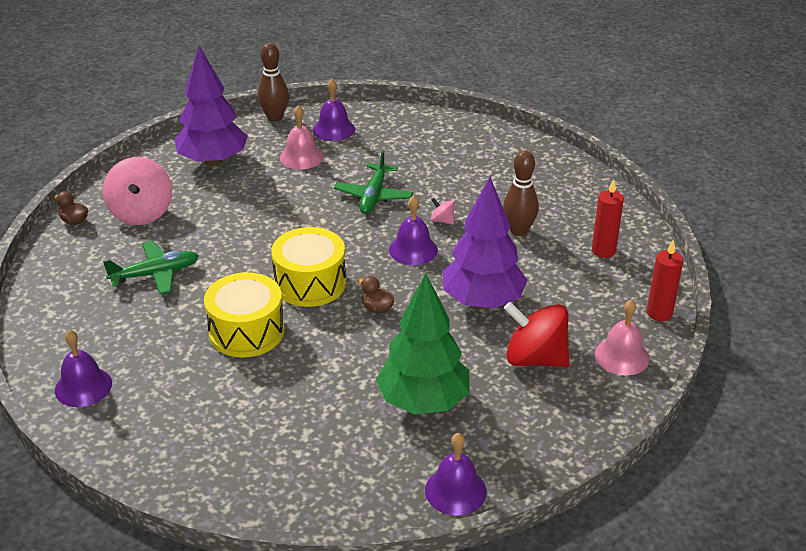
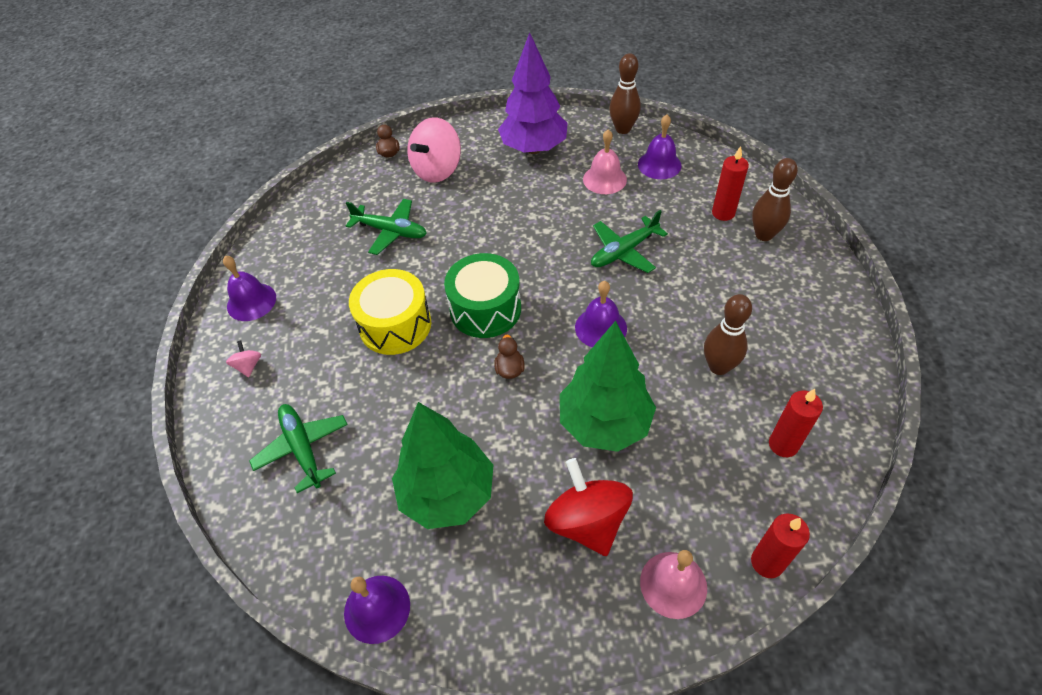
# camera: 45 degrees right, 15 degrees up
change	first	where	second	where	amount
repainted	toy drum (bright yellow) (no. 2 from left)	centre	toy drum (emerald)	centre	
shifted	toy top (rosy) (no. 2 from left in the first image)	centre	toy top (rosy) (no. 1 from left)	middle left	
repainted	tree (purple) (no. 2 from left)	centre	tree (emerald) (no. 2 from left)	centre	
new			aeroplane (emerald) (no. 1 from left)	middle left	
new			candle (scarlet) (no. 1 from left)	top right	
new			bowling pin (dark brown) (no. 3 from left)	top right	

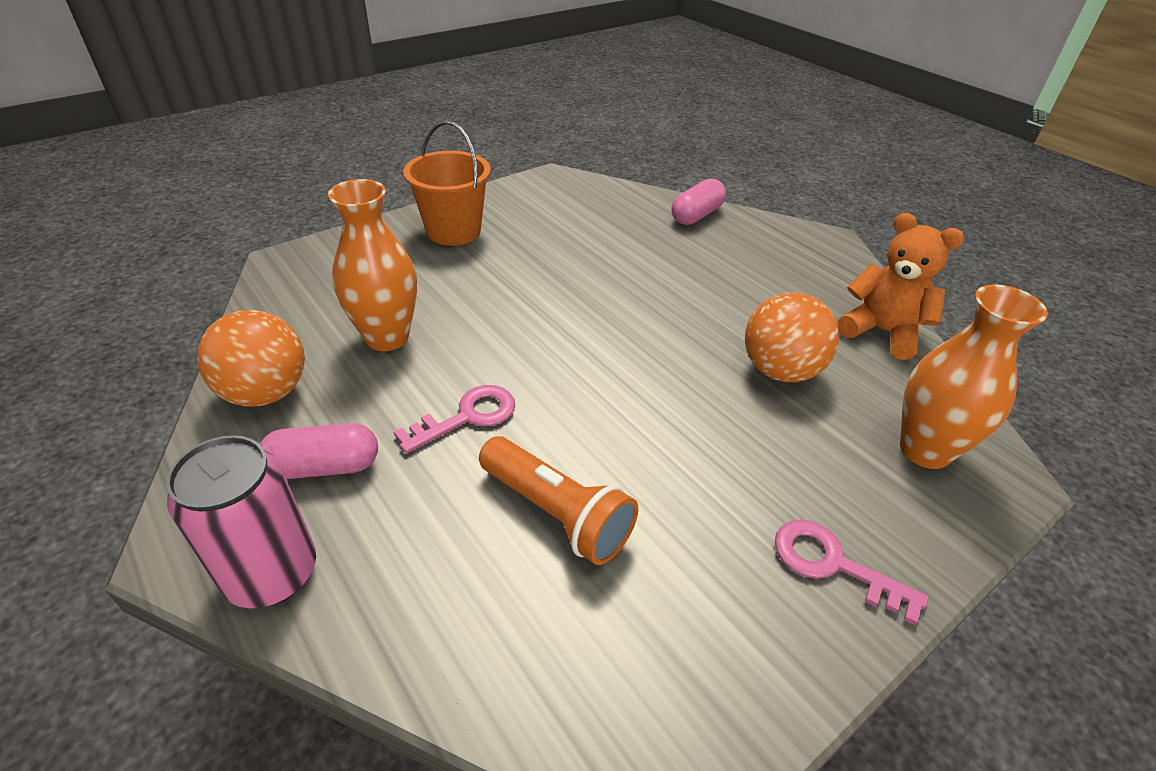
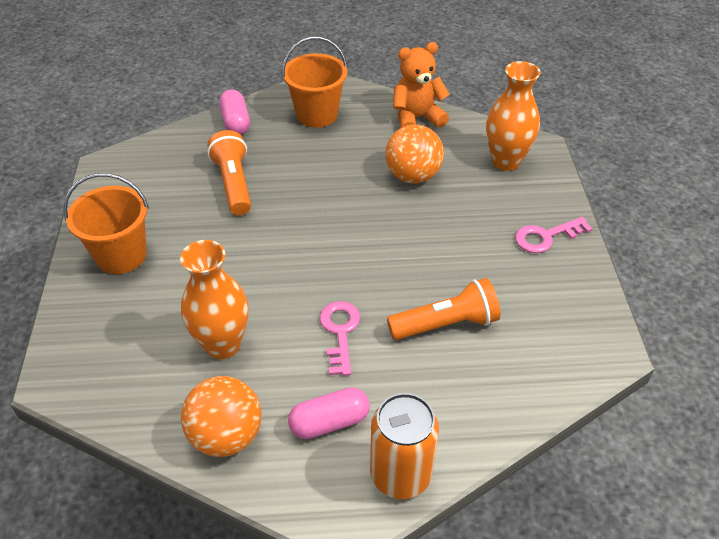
# camera: 55 degrees left, 5 degrees up
change	first	where	second	where	amount
repainted	can (rosy)	bottom left	can (bright orange)	bottom centre	
rotated	pill shape (rosy) (no. 1 from left in the first image)	middle left	pill shape (rosy) (no. 2 from left)	bottom centre	45 degrees clockwise
new			flashlight (bright orange) (no. 1 from left)	top left	
new			pail (bright orange) (no. 2 from left)	top centre	

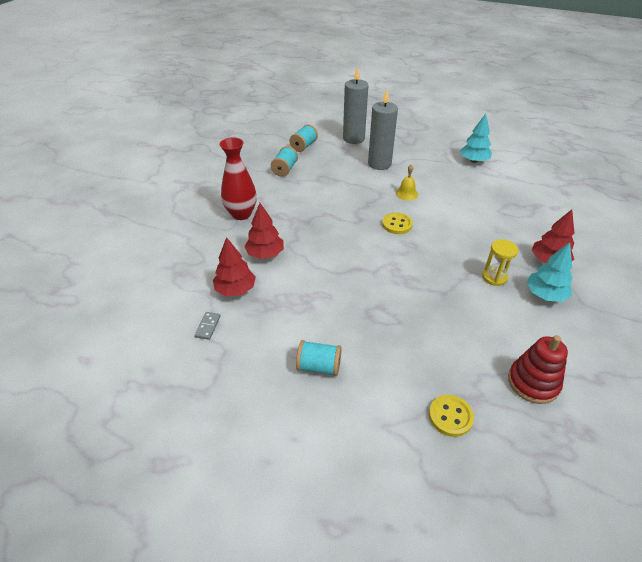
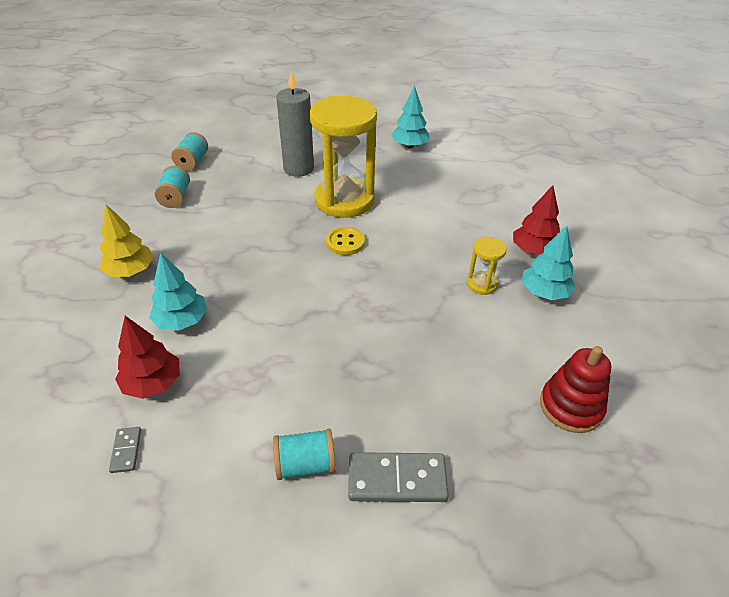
# camera: 20 degrees left, 0 degrees up
change	first	where	second	where	amount
swapped	vase (scarlet)	top centre	tree (bright yellow)	middle left	
repainted	tree (scarlet) (no. 2 from left)	centre	tree (turquoise) (no. 1 from left)	middle left	
gone	candle (ash-grey) (no. 1 from left)	top centre			
swapped	school bell (bright yellow)	top centre	sand timer (bright yellow) (no. 1 from left)	top centre	
gone	shirt button (bright yellow) (no. 2 from left)	bottom right			
new			domino (ash-grey) (no. 2 from left)	bottom centre	

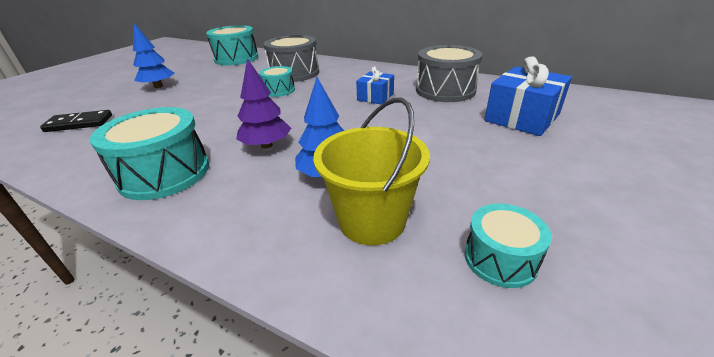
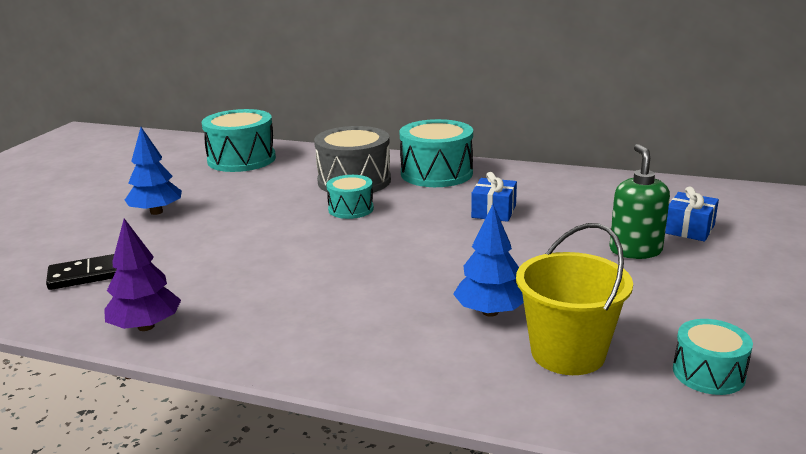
# camera: 10 degrees left, 10 degrees down
change	first	where	second	where	amount
shifted	toy drum (turquoise) (no. 1 from left in the first image)	middle left	toy drum (turquoise) (no. 3 from left)	centre	
shifted	tree (purple)	top centre		middle left	
gone	toy drum (ash-grey) (no. 2 from left)	top centre			
scaled	present (blue) (no. 2 from left)	top right		middle right	x0.59
new			pump bottle (emerald)	middle right	

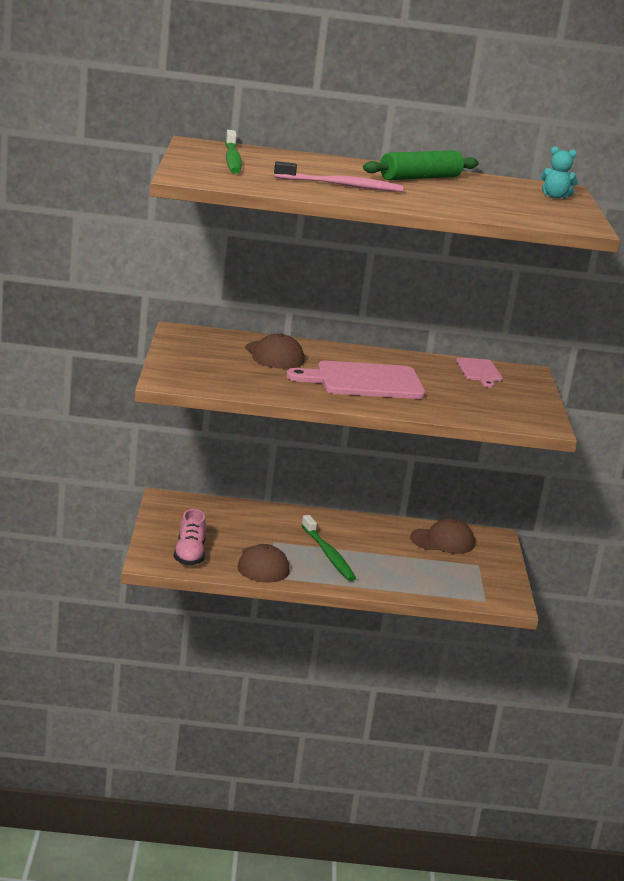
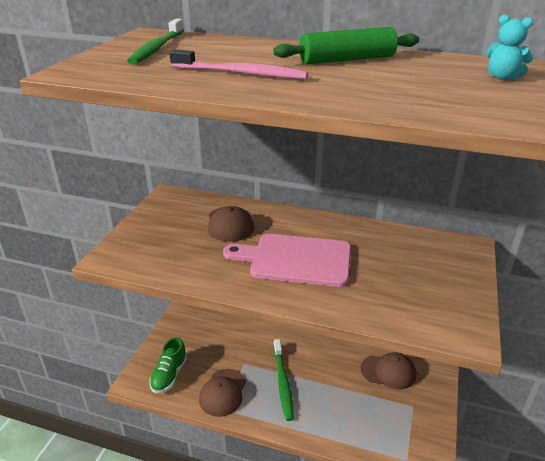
# camera: 20 degrees right, 10 degrees up
change	first	where	second	where	amount
repainted	lace-up shoe (rosy)	middle left	lace-up shoe (emerald)	bottom left	
gone	chopping board (rosy) (no. 2 from left)	middle right			

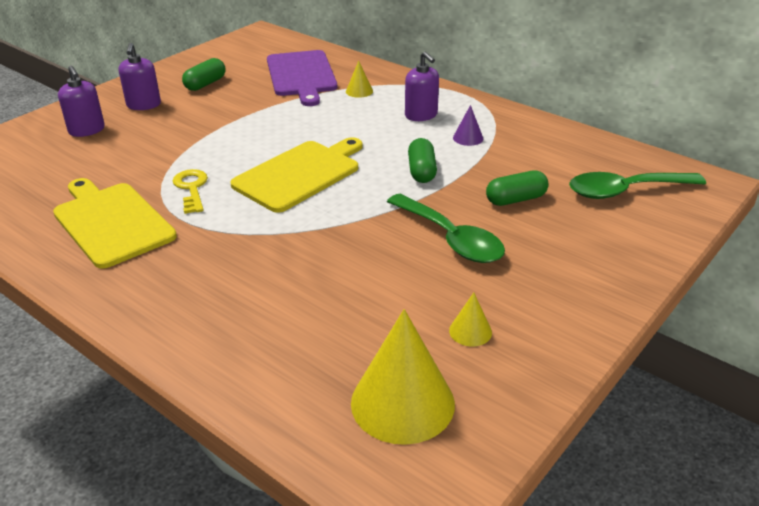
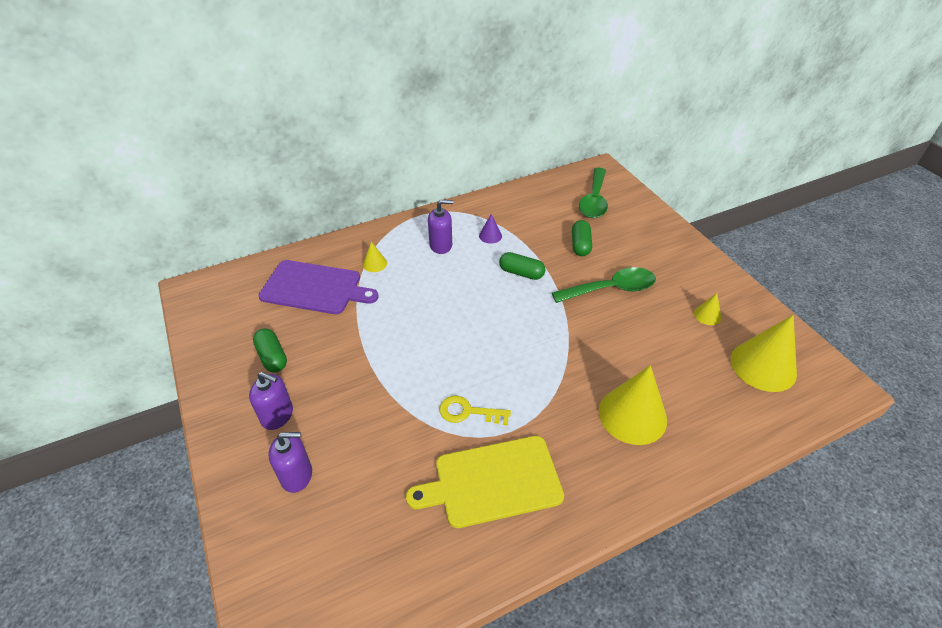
# camera: 65 degrees left, 10 degrees up
change	first	where	second	where	amount
gone	chopping board (bright yellow) (no. 2 from left)	centre			
new			cone (bright yellow) (no. 2 from left)	middle right	

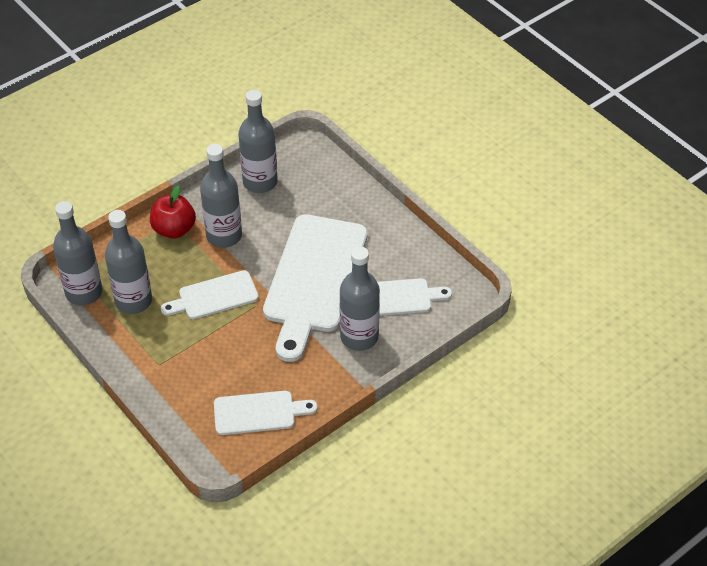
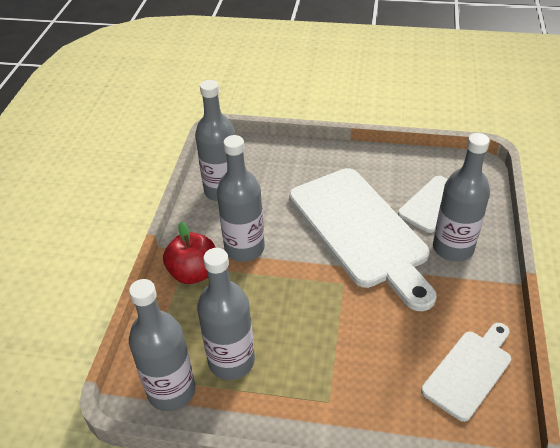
# camera: 40 degrees left, 5 degrees down
change	first	where	second	where	amount
gone	chopping board (snow-white) (no. 1 from left)	middle left			

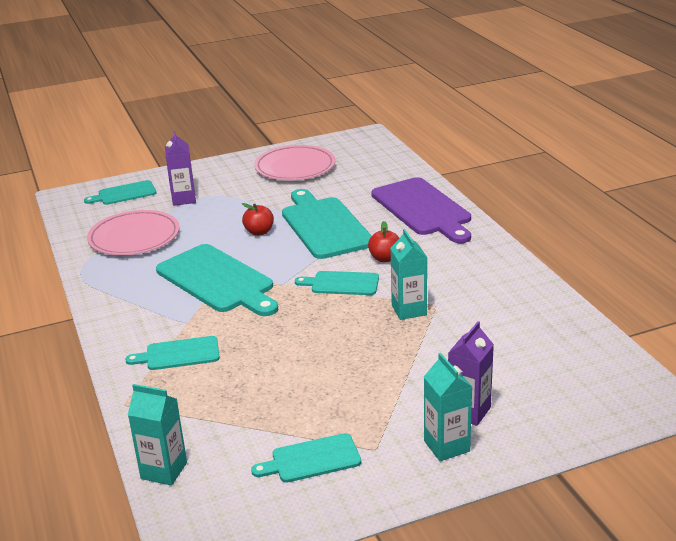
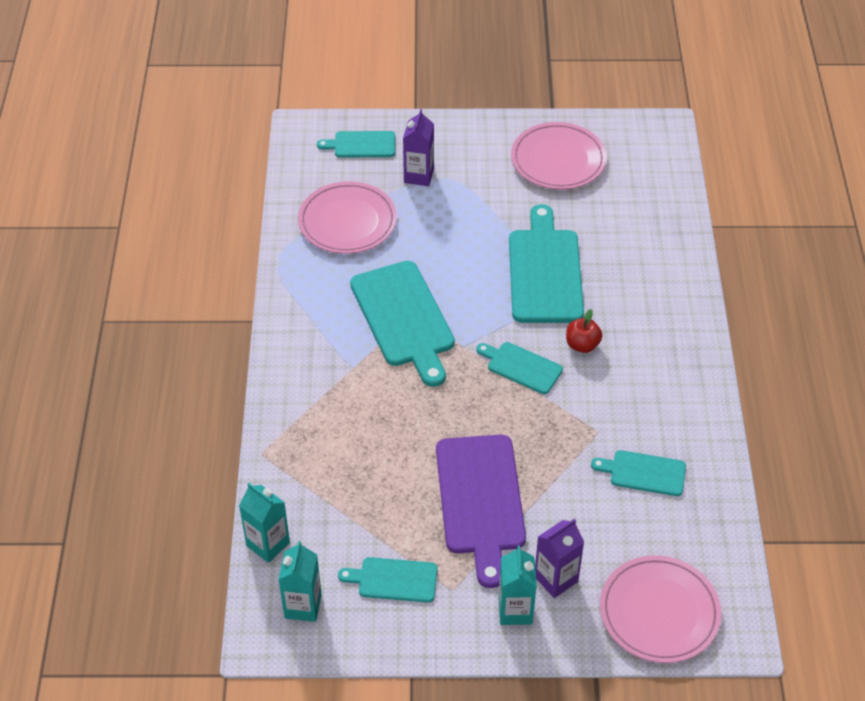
# camera: 20 degrees right, 20 degrees up
change	first	where	second	where	amount
shifted	chopping board (turquoise) (no. 2 from left in the first image)	middle left	chopping board (turquoise) (no. 6 from left)	bottom right	
gone	apple fruit (scarlet) (no. 1 from left)	centre			
shifted	chopping board (purple)	centre		bottom centre	
shifted	carton (turquoise) (no. 2 from left)	centre		bottom centre	
new			flat dish (rosy) (no. 3 from left)	bottom right	

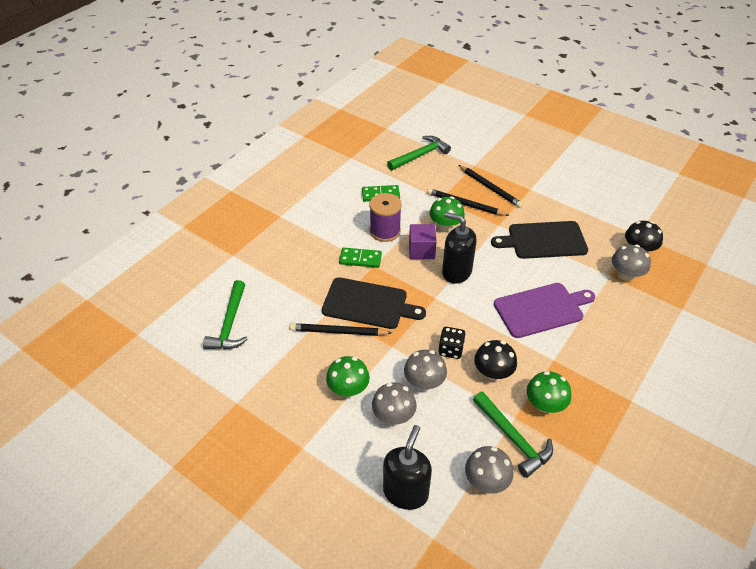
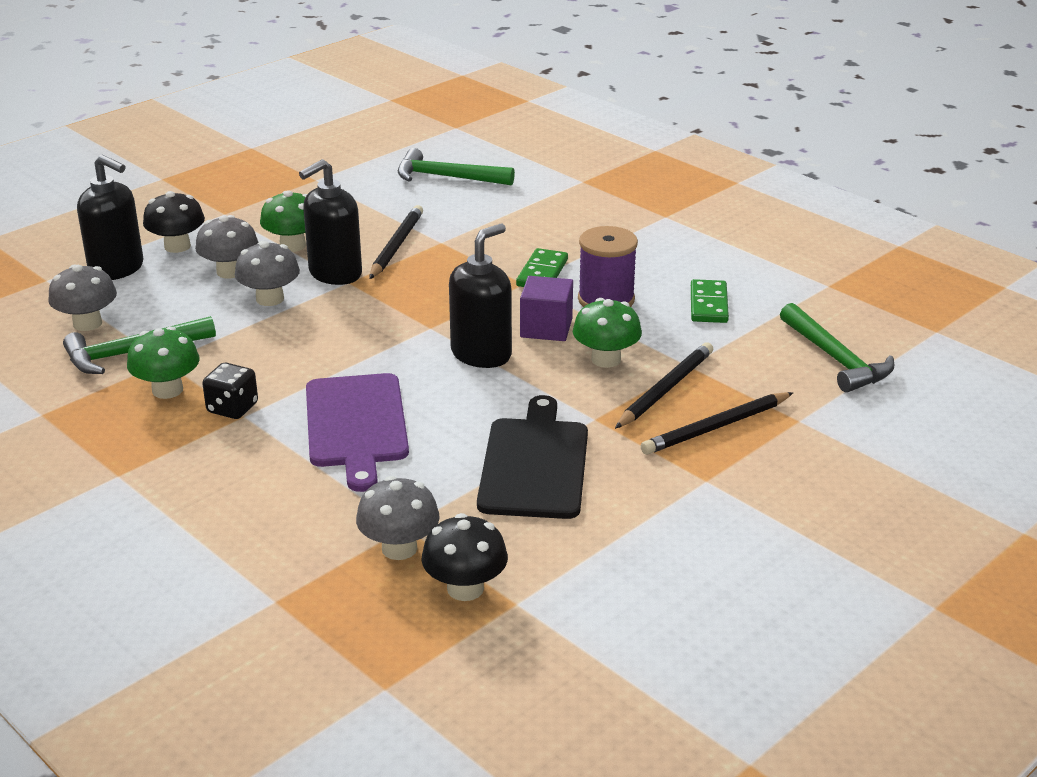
# camera: 100 degrees right, 15 degrees down
change	first	where	second	where	amount
gone	chopping board (black) (no. 1 from left)	centre			
shifted	dice (black)	centre		middle left	
shifted	fungus (black) (no. 1 from left)	centre		top left	
new			pump bottle (black) (no. 2 from left)	top left	

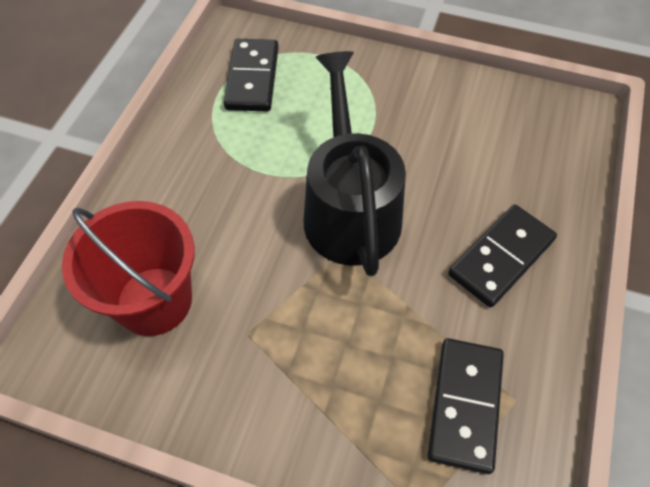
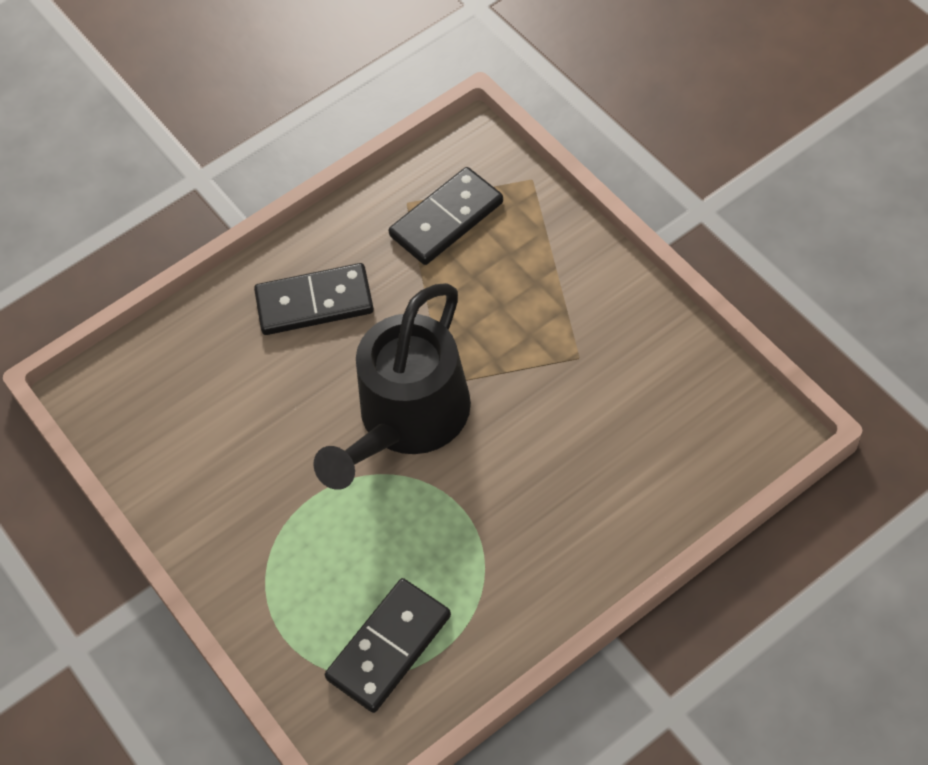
# camera: 140 degrees left, 0 degrees up
change	first	where	second	where	amount
gone	pail (scarlet)	middle left			

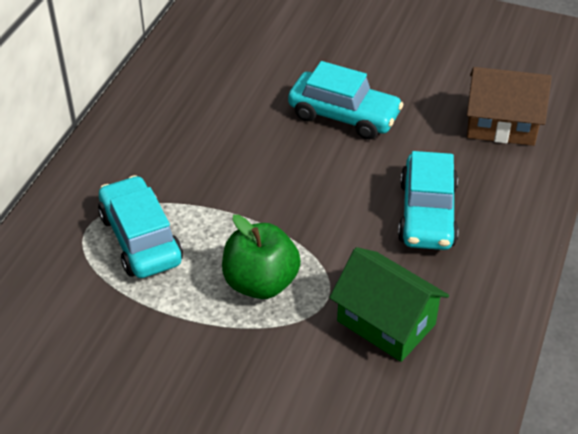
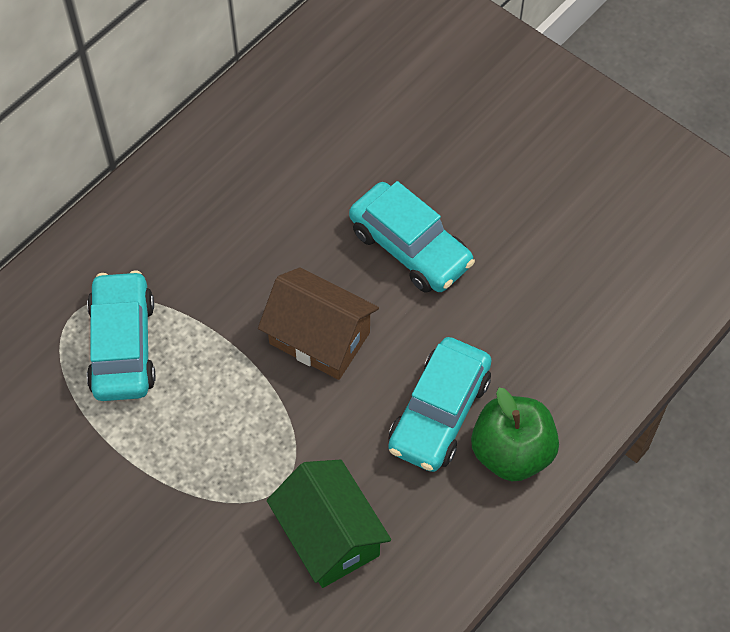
# camera: 20 degrees right, 15 degrees up
change	first	where	second	where	amount
shifted	apple fruit (emerald)	centre		bottom right	
shifted	toy house (dark brown)	top right		centre	

